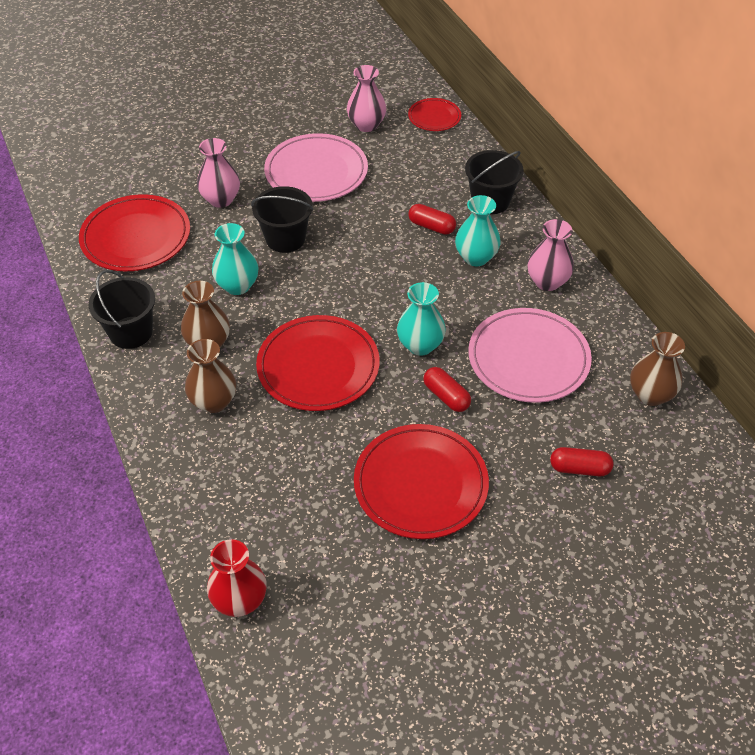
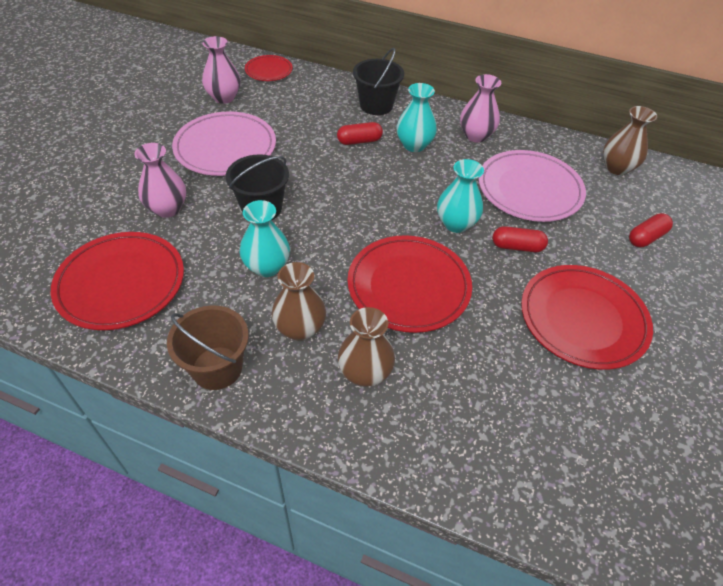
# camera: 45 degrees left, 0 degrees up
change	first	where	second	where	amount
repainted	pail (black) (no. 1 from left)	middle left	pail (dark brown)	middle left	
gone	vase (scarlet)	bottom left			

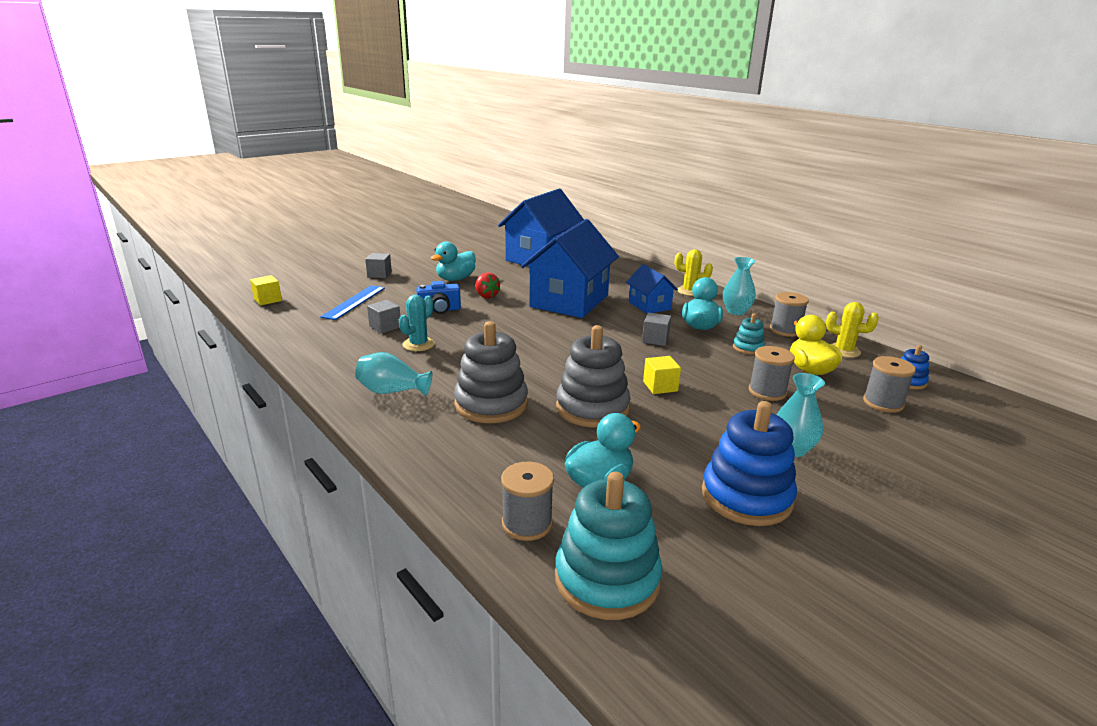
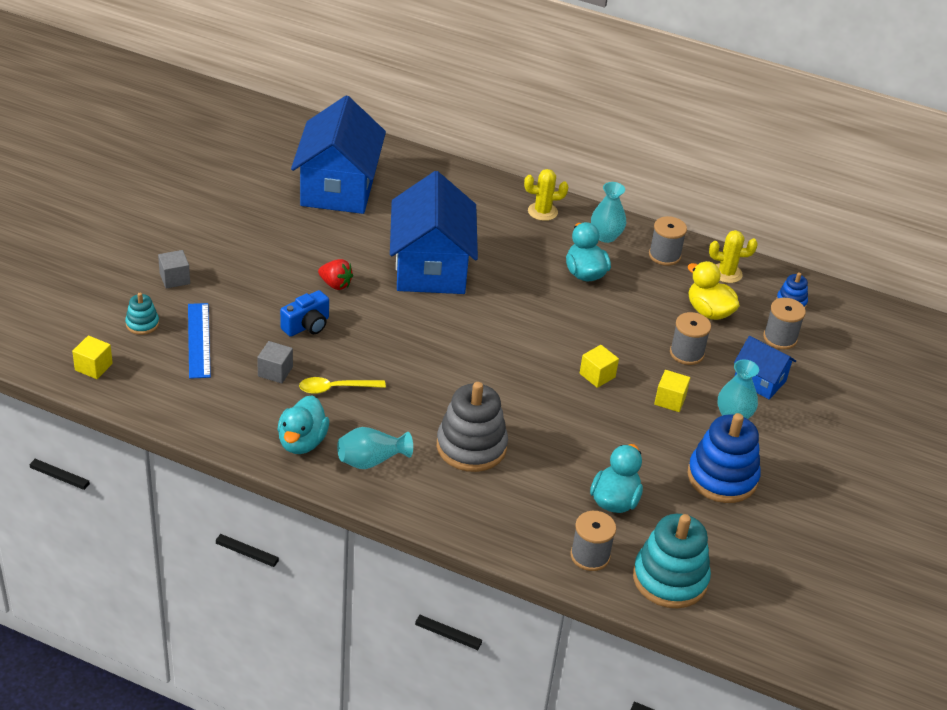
# camera: 30 degrees left, 15 degrees up
change	first	where	second	where	amount
swapped	cactus (turquoise)	centre	teaspoon (bright yellow)	centre	
shifted	duck (turquoise) (no. 1 from left)	centre		middle left	
gone	ring stacker (ash-grey) (no. 2 from left)	centre			
shifted	toy house (blue) (no. 3 from left)	centre		middle right	
gone	block (ash-grey) (no. 3 from left)	centre			
shifted	ring stacker (turquoise) (no. 2 from left in the first image)	middle right	ring stacker (turquoise) (no. 1 from left)	middle left	
new			block (bright yellow) (no. 3 from left)	middle right	

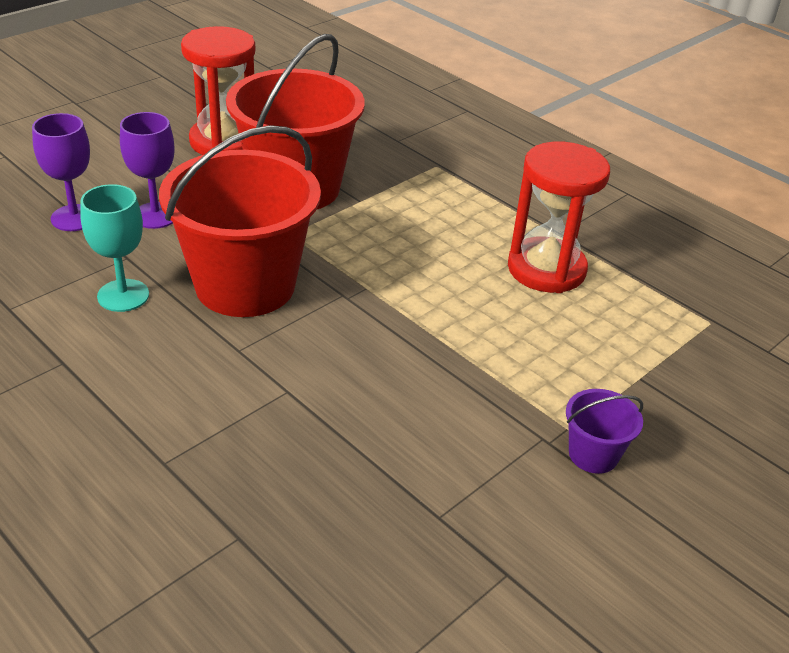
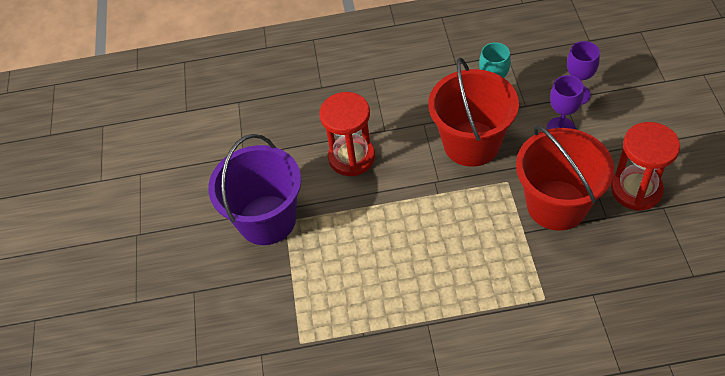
# camera: 135 degrees right, 15 degrees up
change	first	where	second	where	amount
shifted	sand timer (scarlet) (no. 2 from left in the first image)	top right	sand timer (scarlet) (no. 1 from left)	centre	
scaled	pail (purple)	middle right		centre	x2.35

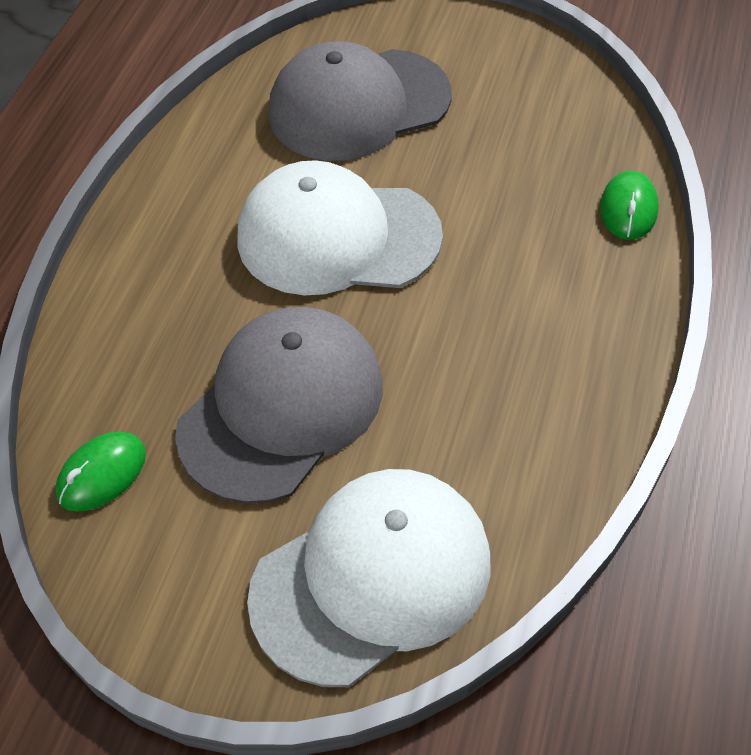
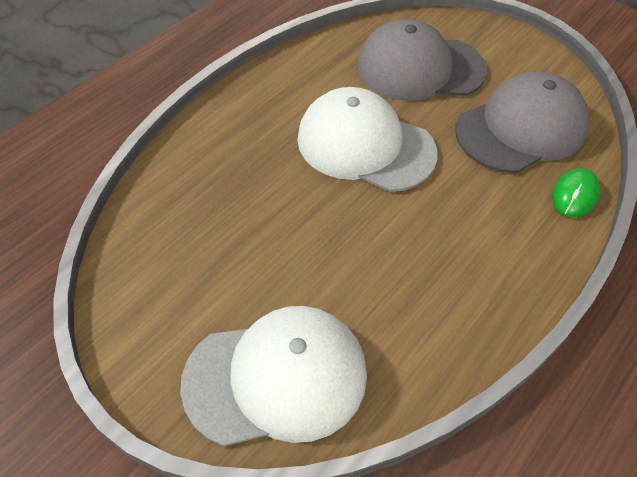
# camera: 20 degrees right, 0 degrees up
change	first	where	second	where	amount
gone	computer mouse (emerald) (no. 1 from left)	middle left			
shifted	peaked cap (ash-grey) (no. 1 from left in the first image)	centre	peaked cap (ash-grey) (no. 2 from left)	top right	

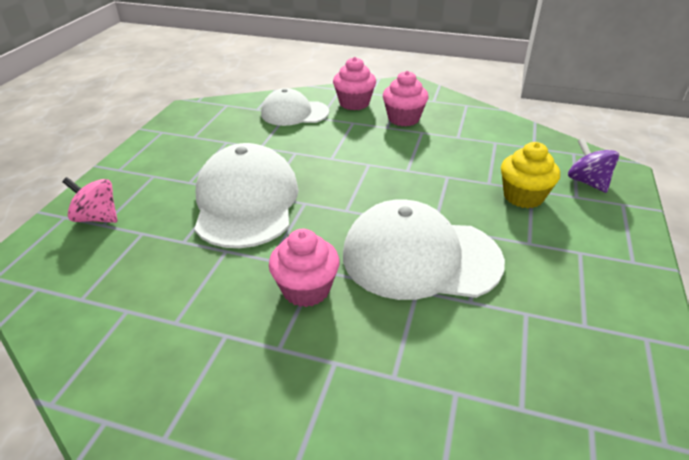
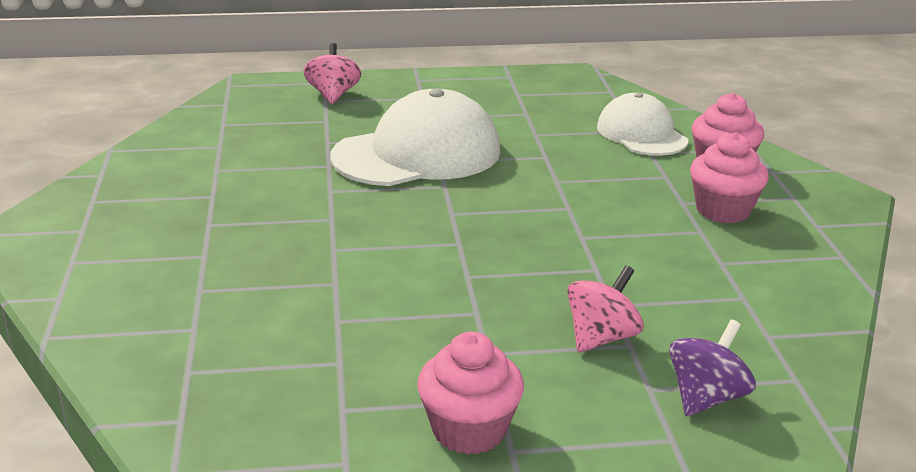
# camera: 65 degrees right, 10 degrees down
change	first	where	second	where	amount
shifted	fairy cake (rosy) (no. 1 from left)	centre		bottom centre	
gone	peaked cap (snow-white) (no. 3 from left)	centre			
swapped	fairy cake (bright yellow)	middle right	toy top (rosy) (no. 2 from left)	centre	

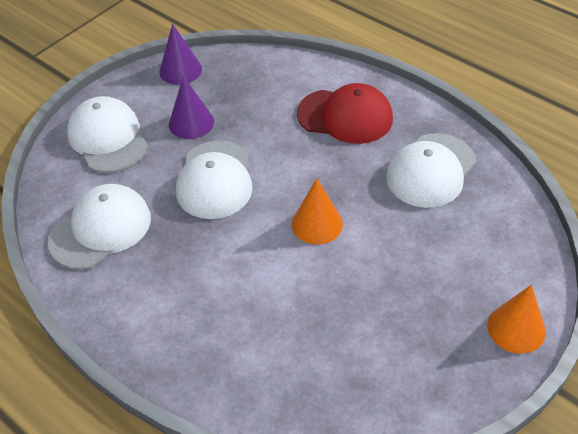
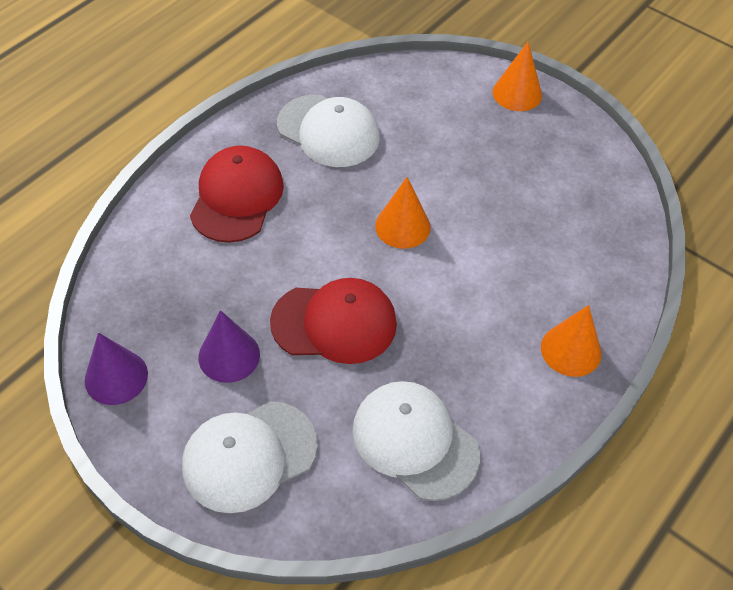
# camera: 95 degrees left, 5 degrees up
change	first	where	second	where	amount
repainted	peaked cap (snow-white) (no. 3 from left)	centre	peaked cap (scarlet) (no. 2 from left)	centre	
new			cone (bright orange) (no. 3 from left)	middle right	

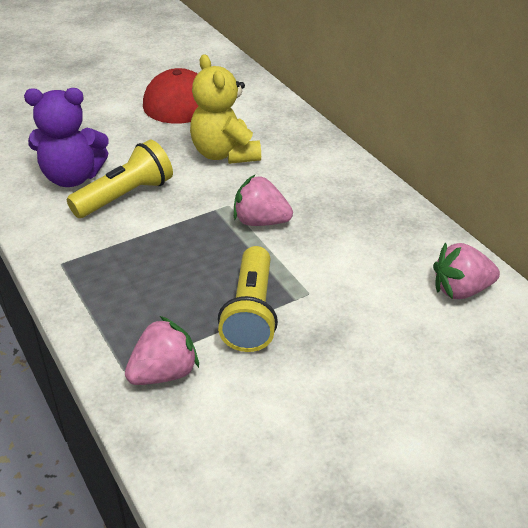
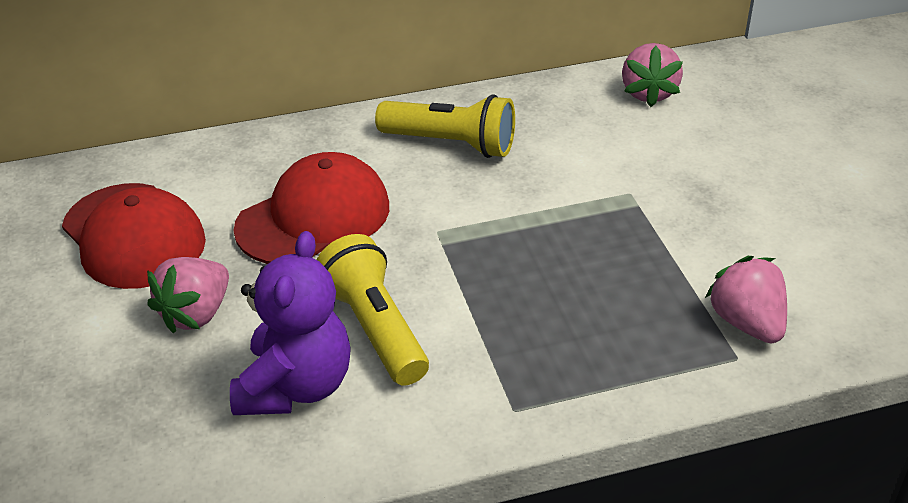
# camera: 75 degrees left, 0 degrees up
change	first	where	second	where	amount
swapped	teddy (bright yellow)	top centre	peaked cap (scarlet) (no. 2 from left)	centre	
shifted	flashlight (bright yellow) (no. 2 from left)	centre		top centre	
shifted	toy strawberry (rosy) (no. 2 from left in the first image)	centre	toy strawberry (rosy) (no. 1 from left)	middle left	

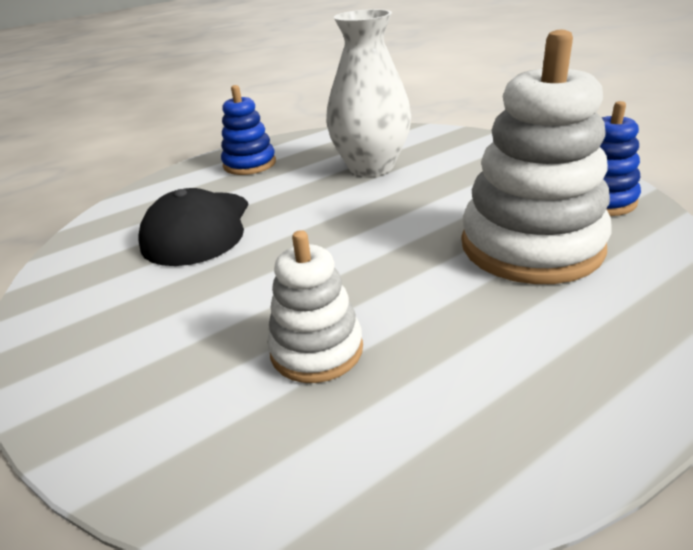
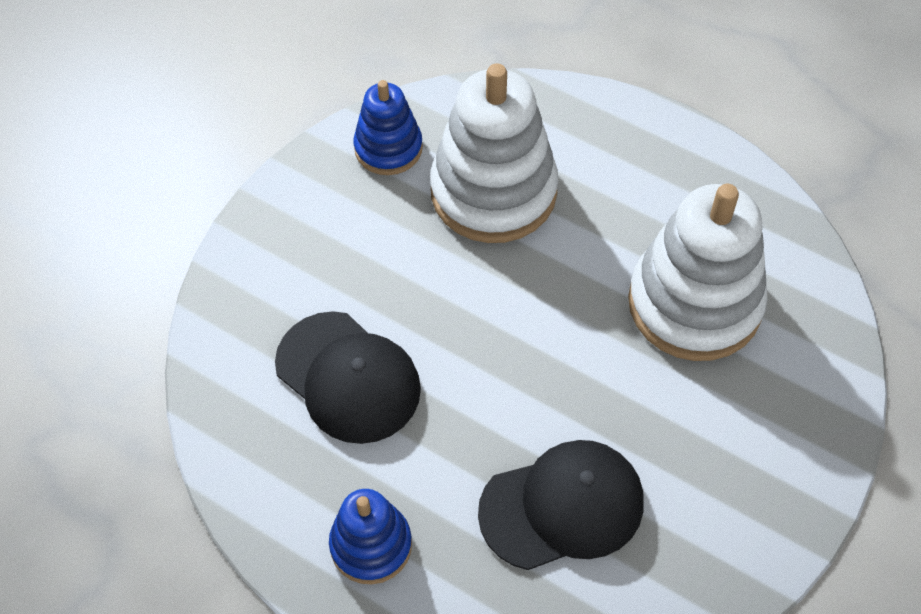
# camera: 115 degrees left, 25 degrees up
change	first	where	second	where	amount
scaled	ring stacker (snow-white) (no. 1 from left in the first image)	centre	ring stacker (snow-white) (no. 2 from left)	middle right	x1.81
swapped	vase (snow-white)	top centre	peaked cap (black) (no. 1 from left)	centre	

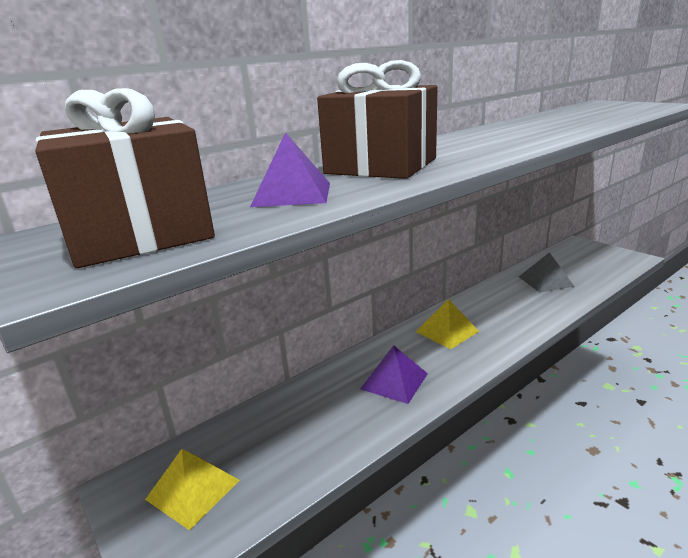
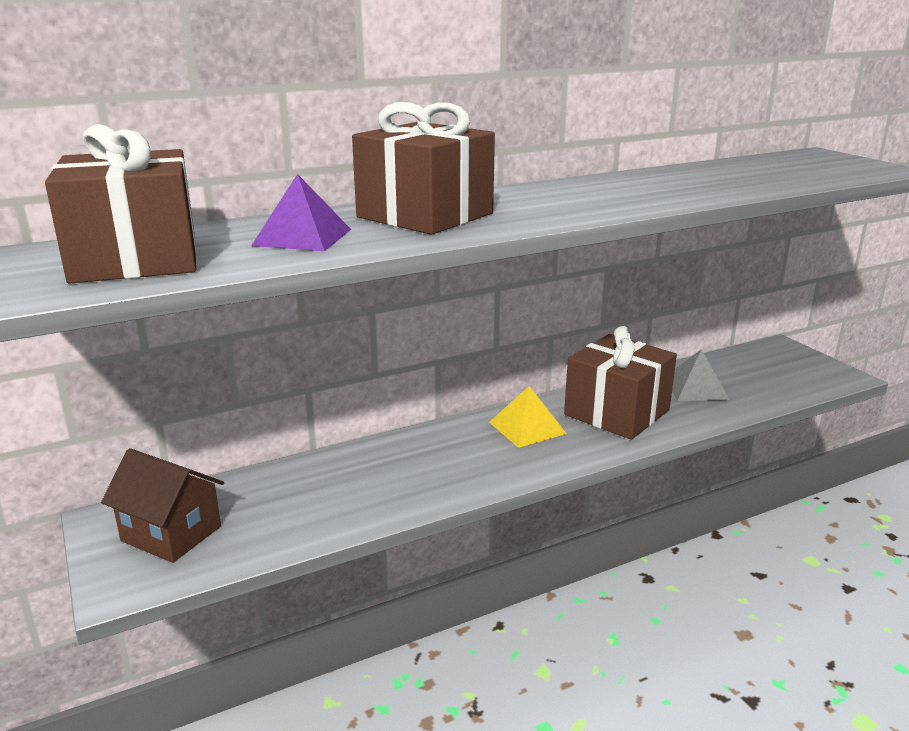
# camera: 10 degrees right, 0 degrees up
change	first	where	second	where	amount
swapped	solid pyramid (bright yellow) (no. 1 from left)	bottom left	toy house (dark brown)	bottom left	
gone	solid pyramid (purple) (no. 2 from left)	bottom centre			
new			present (dark brown) (no. 3 from left)	middle right	

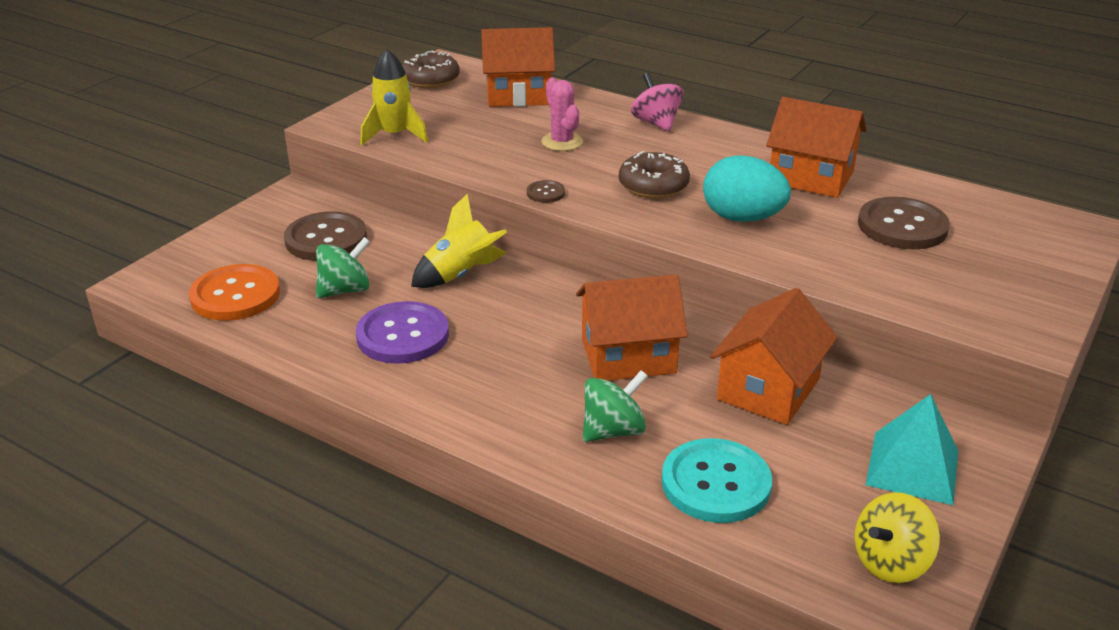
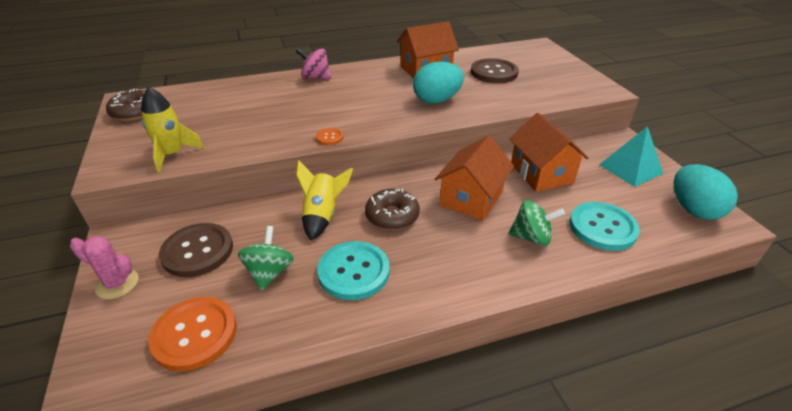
# camera: 50 degrees left, 5 degrees up
change	first	where	second	where	amount
repainted	shirt button (purple)	centre	shirt button (turquoise) (no. 1 from left)	centre	
gone	toy house (bright orange) (no. 1 from left)	top centre			
repainted	shirt button (dark brown) (no. 2 from left)	top centre	shirt button (bright orange) (no. 2 from left)	top centre	
shifted	cactus (rosy)	top centre		middle left	
rotated	toy top (emerald) (no. 2 from left)	centre		middle right	90 degrees clockwise
shifted	glazed donut (dark brown) (no. 2 from left)	top centre		centre	
swapped	toy top (bright yellow)	bottom right	egg (turquoise) (no. 2 from left)	middle right	

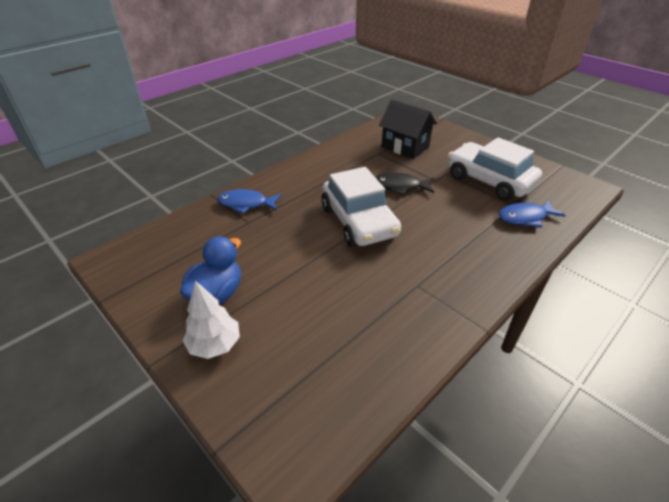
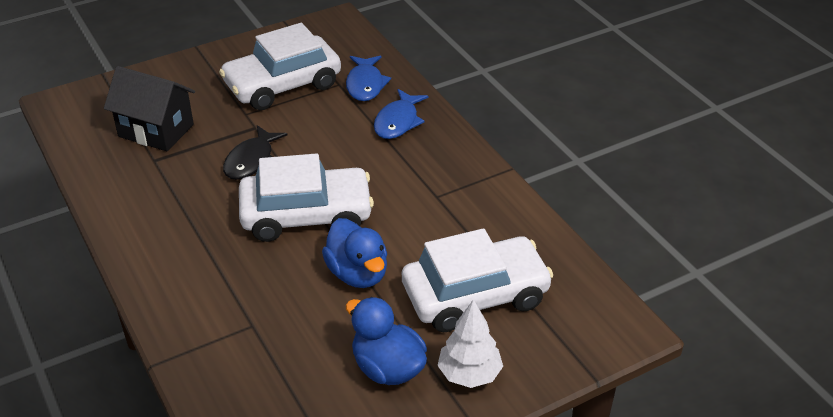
# camera: 75 degrees left, 0 degrees up
change	first	where	second	where	amount
shifted	toy fish (blue) (no. 1 from left in the first image)	centre	toy fish (blue) (no. 2 from left)	top centre	
rotated	toy house (black)	top centre		top left	60 degrees clockwise
new			duck (blue) (no. 1 from left)	centre	
new			toy car (snow-white) (no. 3 from left)	bottom centre	

